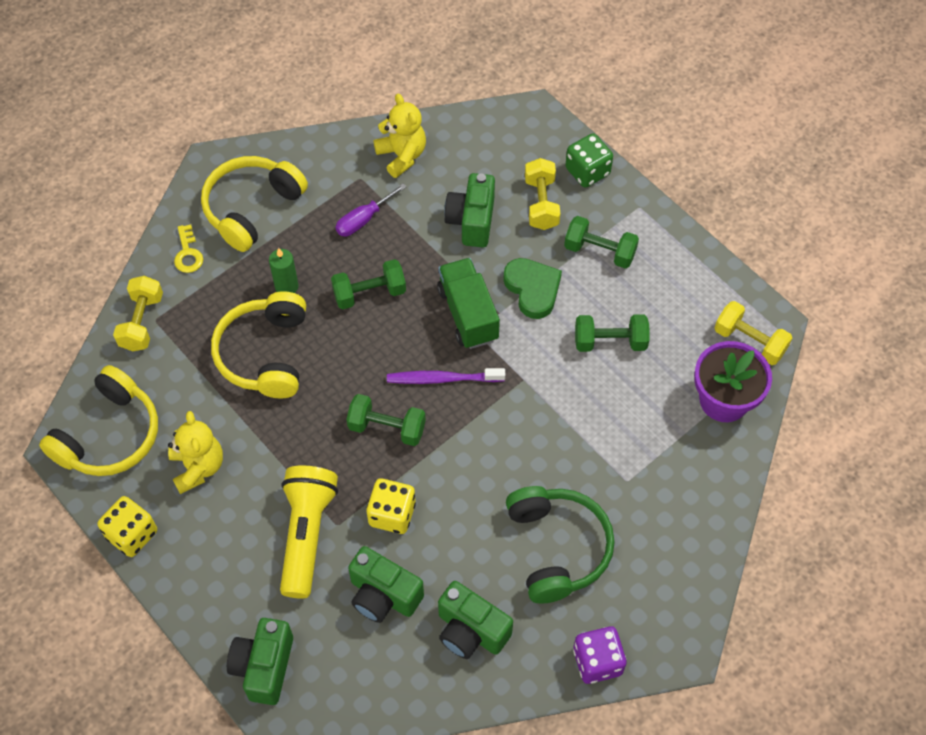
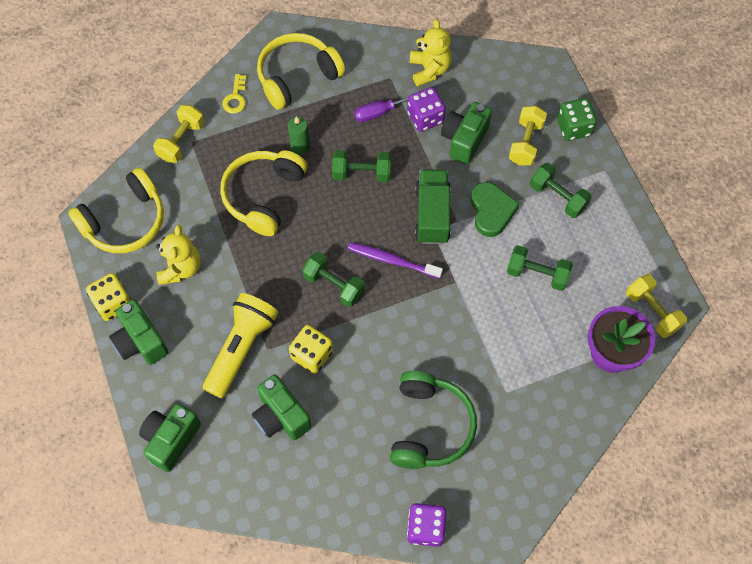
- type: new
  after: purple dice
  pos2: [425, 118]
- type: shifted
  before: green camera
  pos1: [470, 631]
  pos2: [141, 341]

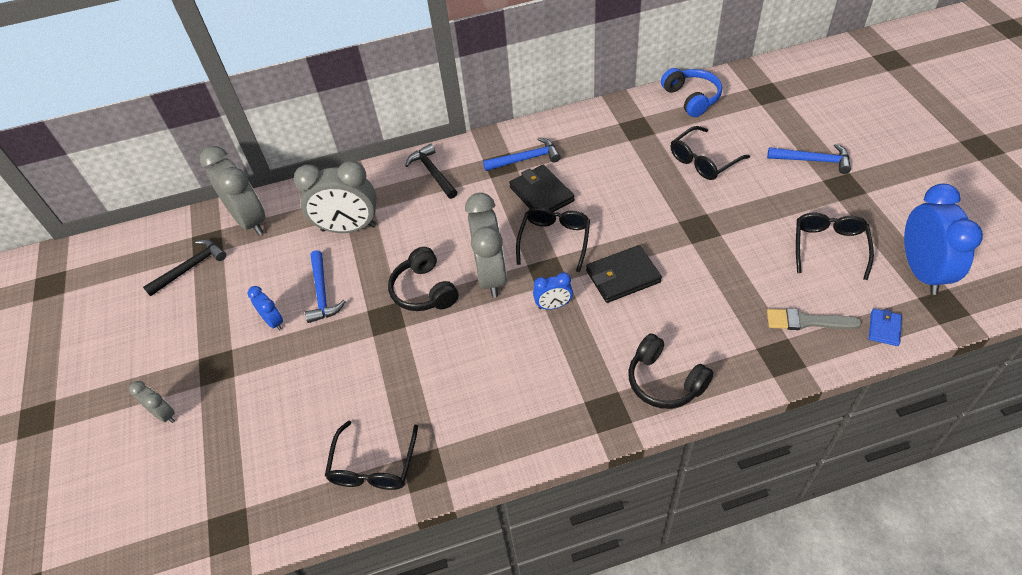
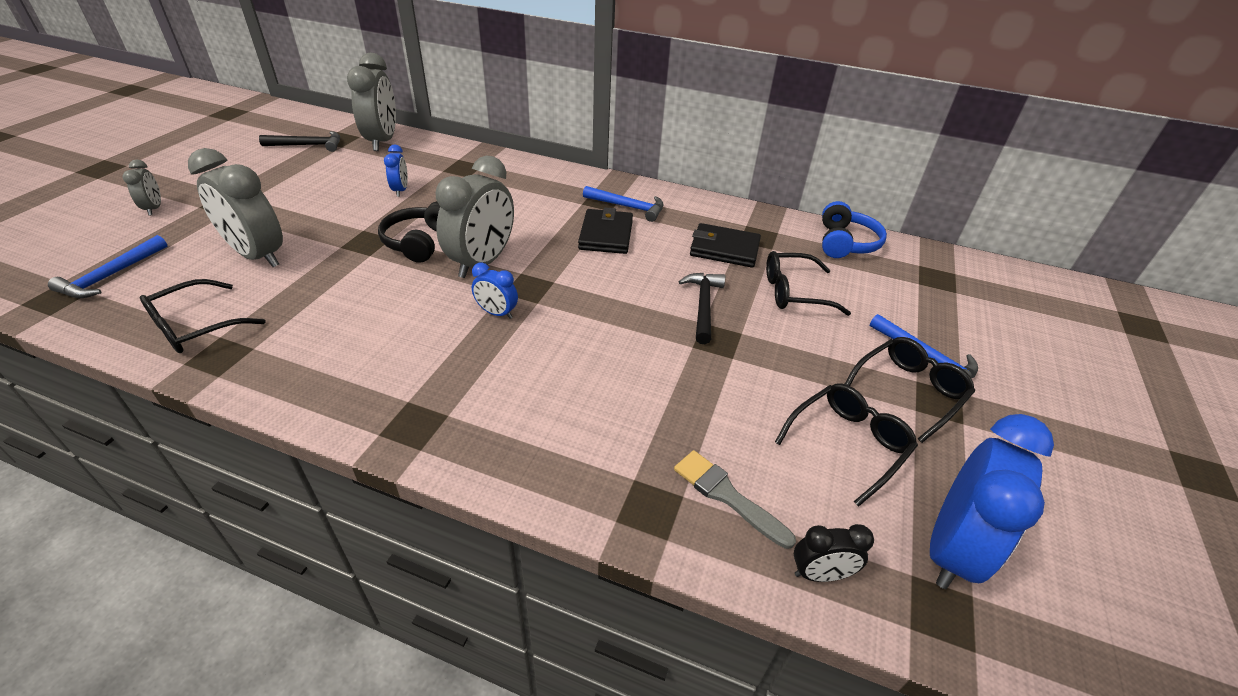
- type: gone
  before: black headphones
  pos1: [664, 381]
- type: shifted
  before: blue clock
  pos1: [273, 321]
  pos2: [401, 190]
- type: shifted
  before: grey clock
  pos1: [348, 228]
  pos2: [257, 256]
- type: shifted
  before: blue hammer
  pos1: [322, 293]
  pos2: [110, 276]
- type: shifted
  before: black hammer
  pos1: [432, 172]
  pos2: [703, 305]
- type: shifted
  before: black glasses
  pos1: [554, 240]
  pos2: [909, 391]
- type: shifted
  before: black wallet
  pos1: [623, 276]
  pos2: [724, 249]
- type: swapped
  before: blue wallet
  after: black clock
  pos1: [884, 328]
  pos2: [820, 574]

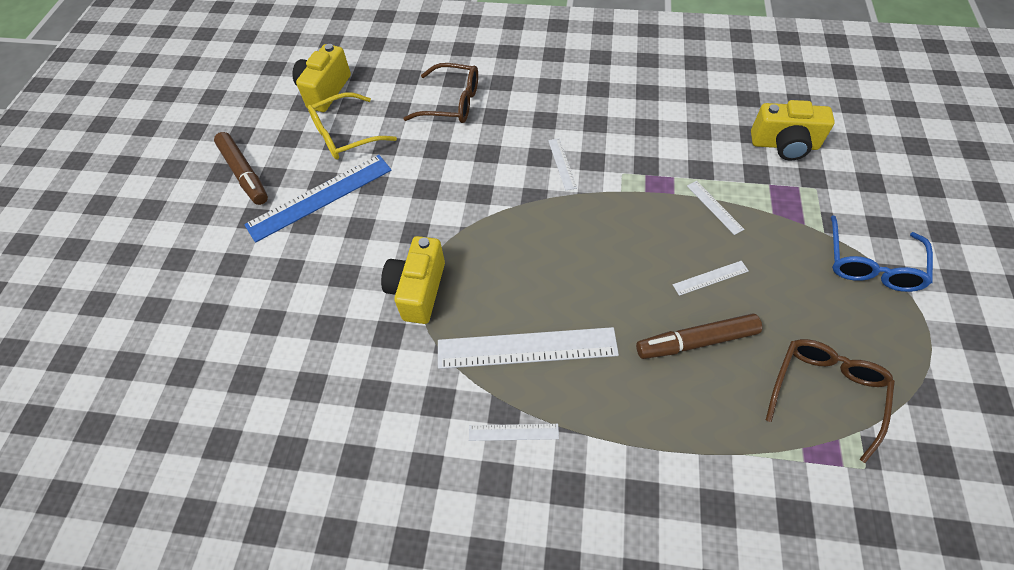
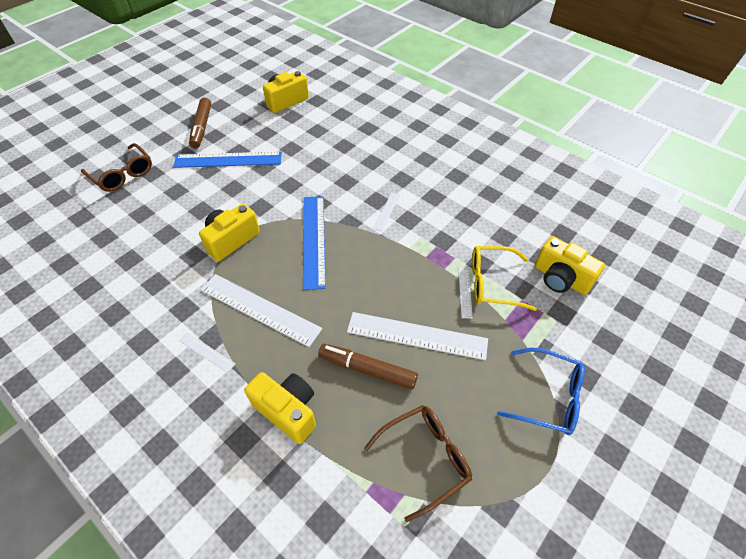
- type: new
  after: yellow camera
  pos2: [287, 410]
- type: new
  after: blue ruler
  pos2: [314, 240]
- type: shifted
  before: yellow glasses
  pos1: [345, 135]
  pos2: [492, 283]
- type: shifted
  before: brown glasses
  pos1: [452, 103]
  pos2: [123, 174]
- type: rotated
  before: blue glasses
  pos1: [871, 265]
  pos2: [548, 397]
  turn: -120
- type: scaled
  before: white ruler
  pos1: [710, 278]
  pos2: [417, 336]
  scale: 2.15

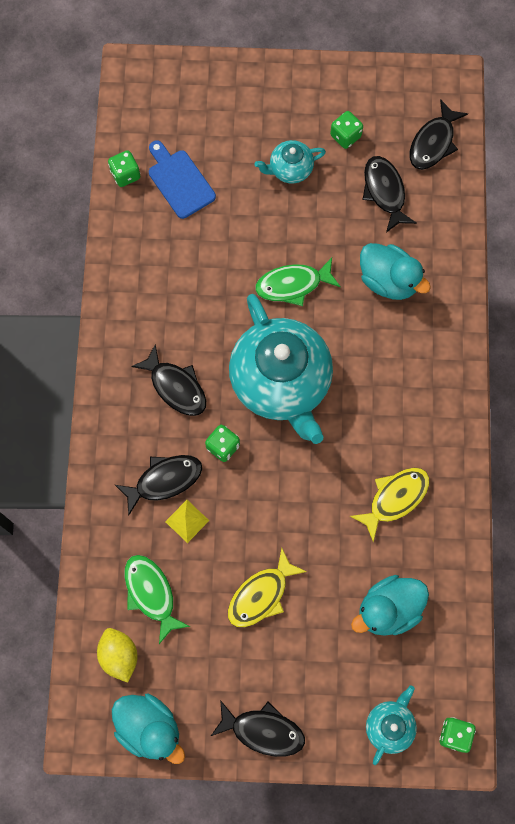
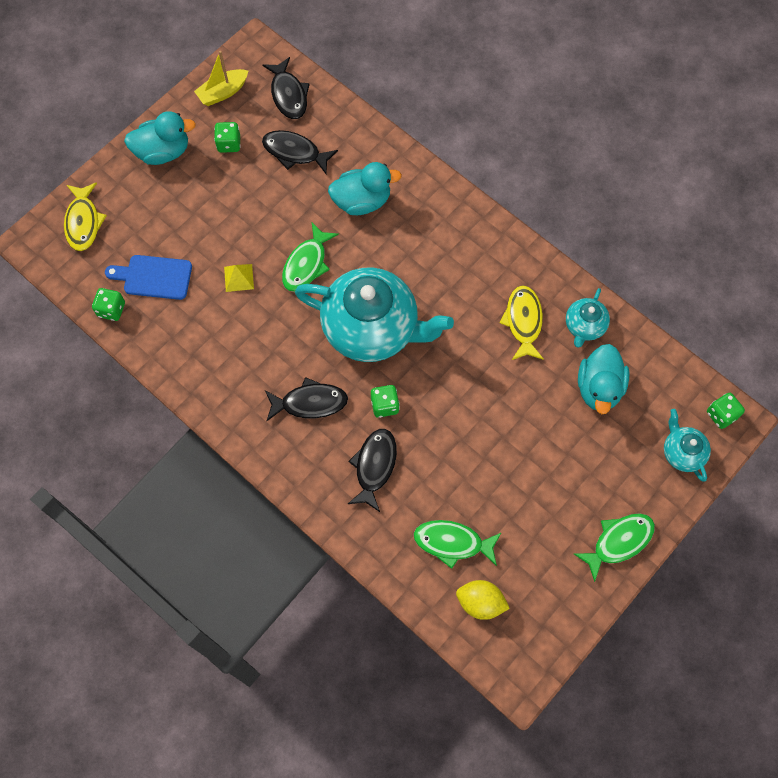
- type: new
  after: yellow boat
  pos2: [223, 92]
- type: shifted
  before: turquoise duck
  pos1: [149, 728]
  pos2: [163, 152]
- type: shifted
  before: yellow pyramid
  pos1: [187, 521]
  pos2: [239, 278]
- type: shifted
  before: yellow fish
  pos1: [261, 594]
  pos2: [83, 222]
- type: shifted
  before: turquoise teapot
  pos1: [290, 169]
  pos2: [584, 326]
- type: repainted
  before: black fish
  after: green fish
  pos1: [263, 730]
  pos2: [618, 542]

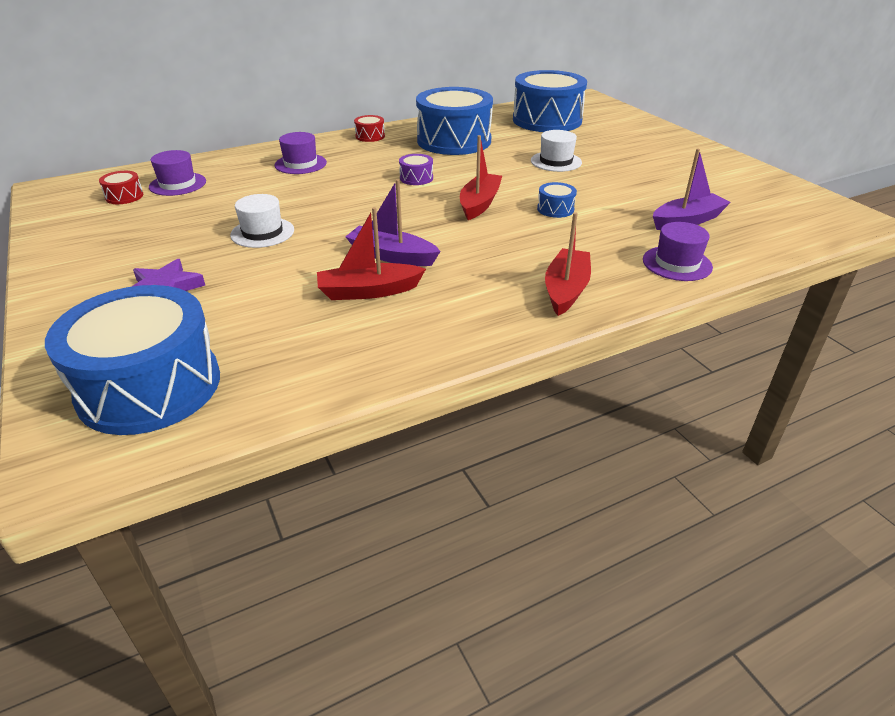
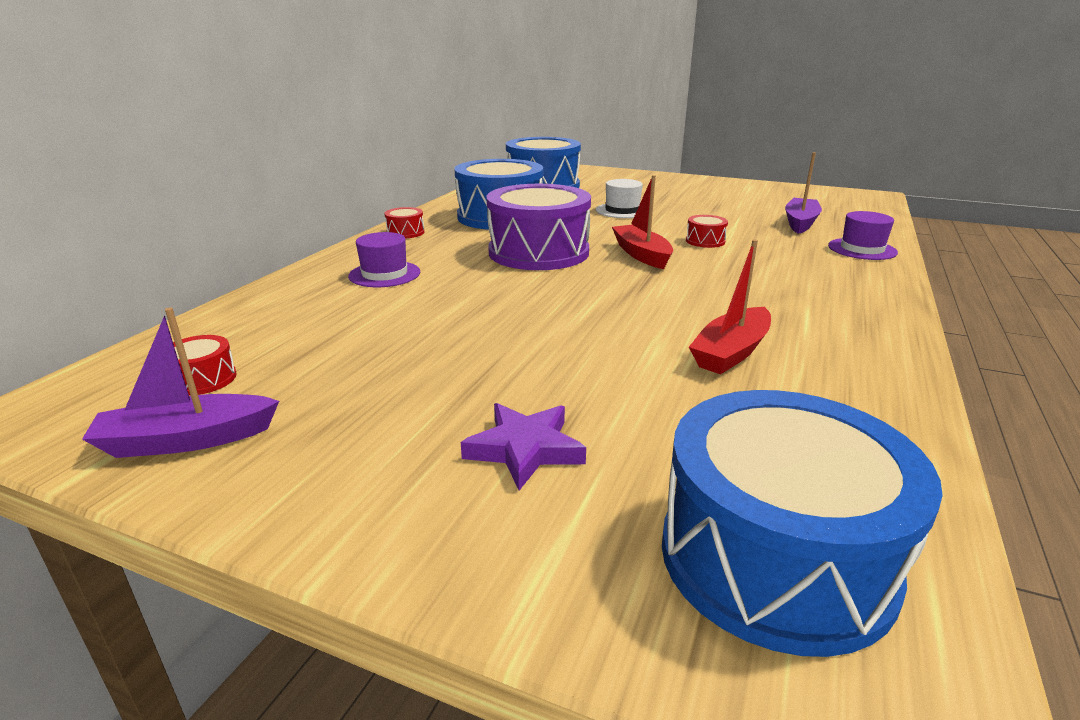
- type: gone
  before: purple hat
  pos1: [177, 184]
- type: gone
  before: white hat
  pos1: [262, 232]
- type: gone
  before: red boat
  pos1: [566, 290]
- type: shifted
  before: purple boat
  pos1: [392, 256]
  pos2: [186, 440]
- type: repainted
  before: blue drum
  after: red drum
  pos1: [555, 209]
  pos2: [705, 241]
- type: scaled
  before: purple drum
  pos1: [416, 178]
  pos2: [538, 252]
  scale: 2.49

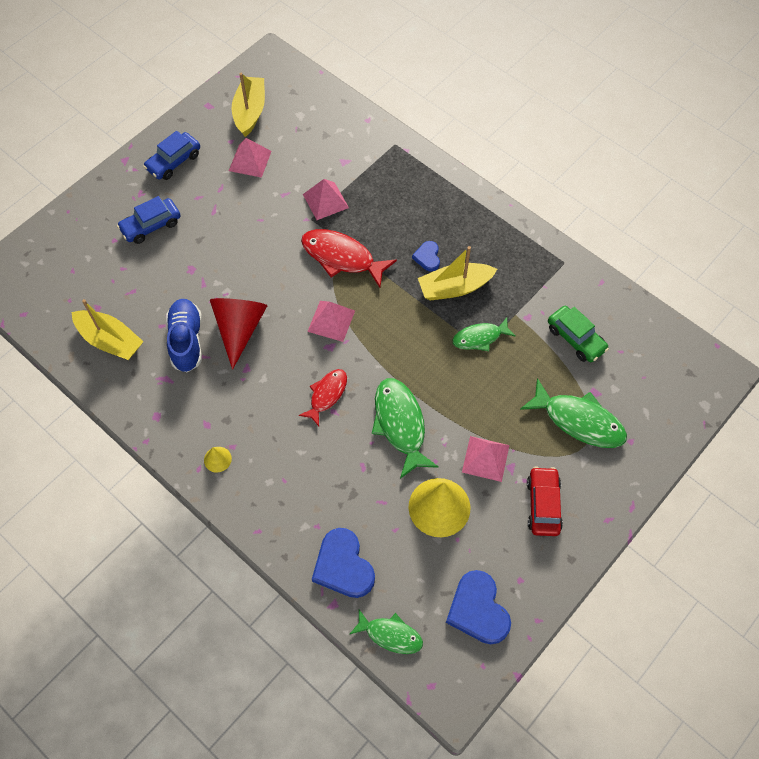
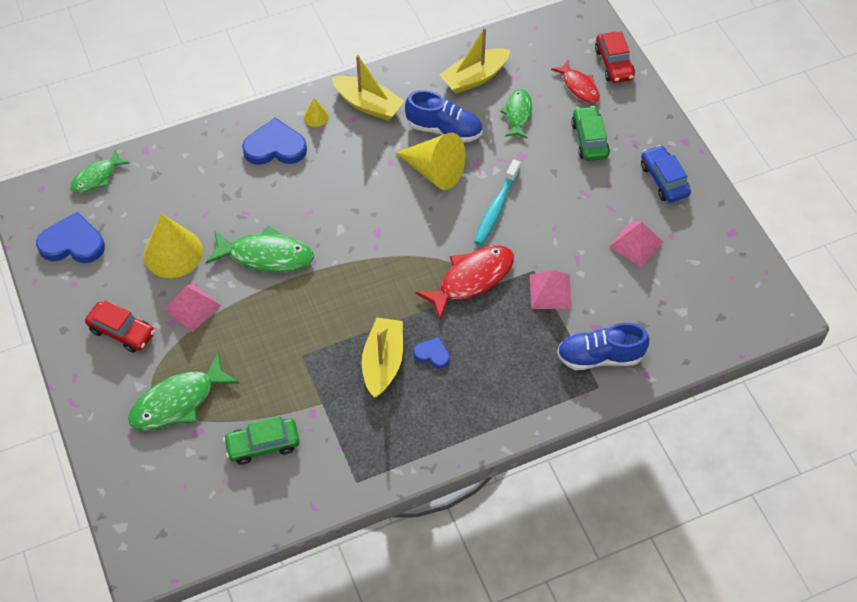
- type: gone
  before: pink pyramid
  pos1: [331, 321]
- type: new
  after: turquoise toothbrush
  pos2: [496, 208]
- type: new
  after: blue shoe
  pos2: [599, 356]
- type: new
  after: red car
  pos2: [614, 64]
- type: shifted
  before: yellow boat
  pos1: [250, 112]
  pos2: [368, 104]
- type: shifted
  before: red fish
  pos1: [326, 395]
  pos2: [579, 86]
- type: shifted
  before: blue heart
  pos1: [343, 566]
  pos2: [275, 147]
- type: shifted
  before: green fish
  pos1: [480, 338]
  pos2: [518, 114]
- type: repainted
  before: blue car
  after: green car
  pos1: [151, 226]
  pos2: [589, 139]
- type: repainted
  before: red cone
  after: yellow cone
  pos1: [239, 329]
  pos2: [435, 171]

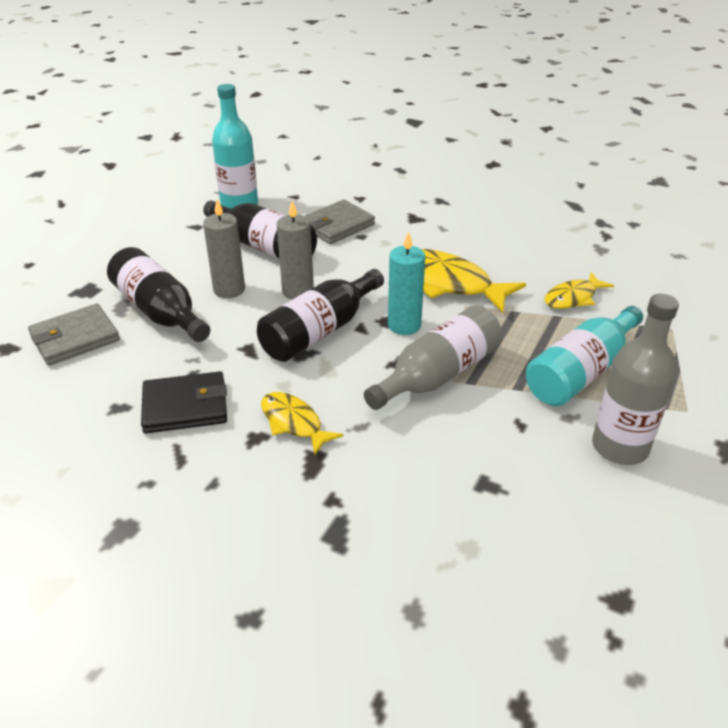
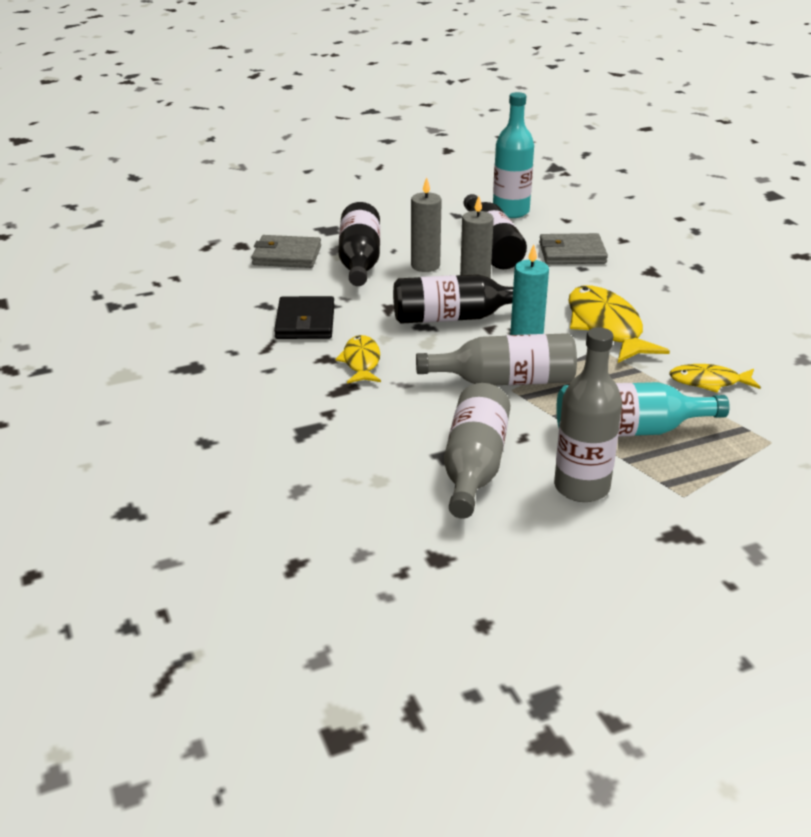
- type: new
  after: grey bottle
  pos2: [474, 466]
- type: rotated
  before: black wallet
  pos1: [185, 406]
  pos2: [305, 322]
  turn: 60

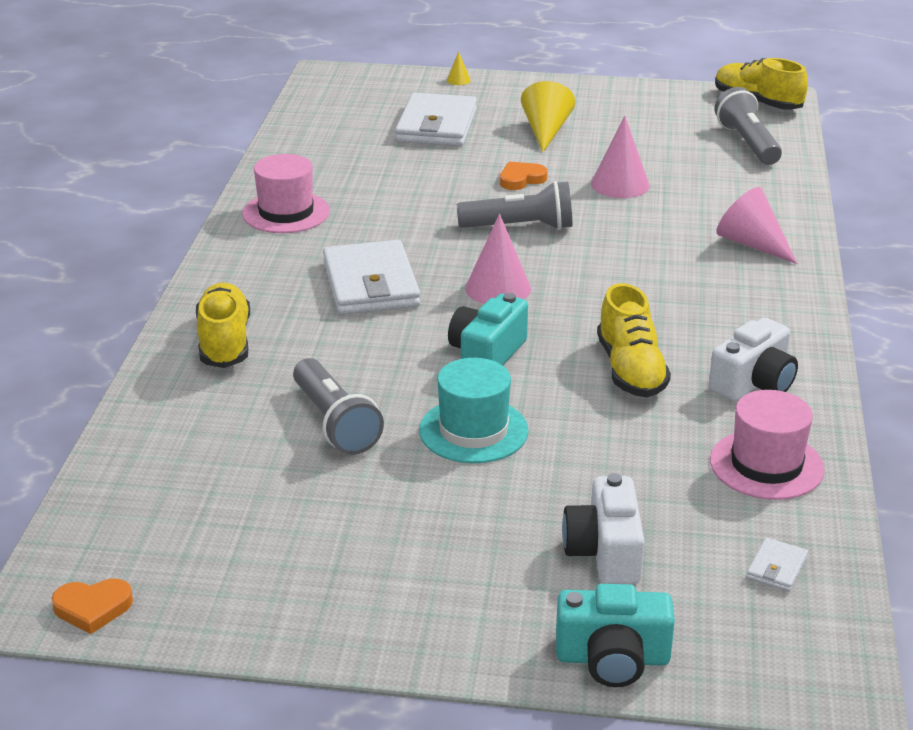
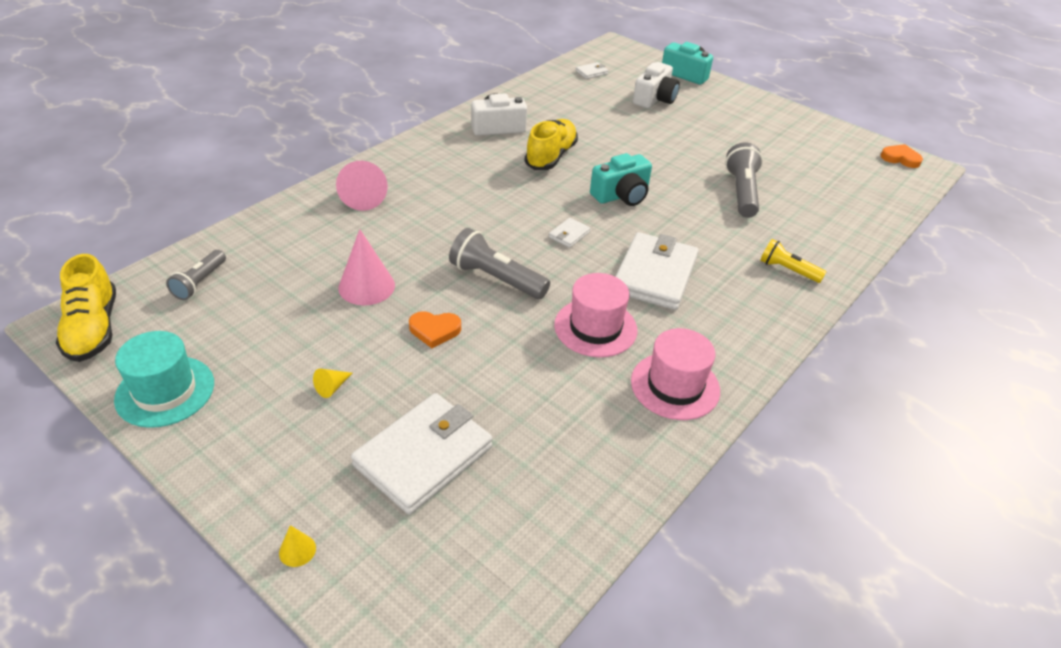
- type: shifted
  before: turquoise hat
  pos1: [473, 430]
  pos2: [165, 391]
- type: shifted
  before: pink hat
  pos1: [766, 465]
  pos2: [595, 327]
- type: swapped
  before: yellow shoe
  after: yellow flashlight
  pos1: [224, 342]
  pos2: [787, 270]
- type: swapped
  before: pink cone
  after: white wallet
  pos1: [498, 288]
  pos2: [569, 235]
- type: scaled
  before: yellow cone
  pos1: [546, 131]
  pos2: [332, 387]
  scale: 0.47
- type: scaled
  before: grey flashlight
  pos1: [747, 143]
  pos2: [200, 282]
  scale: 0.64

